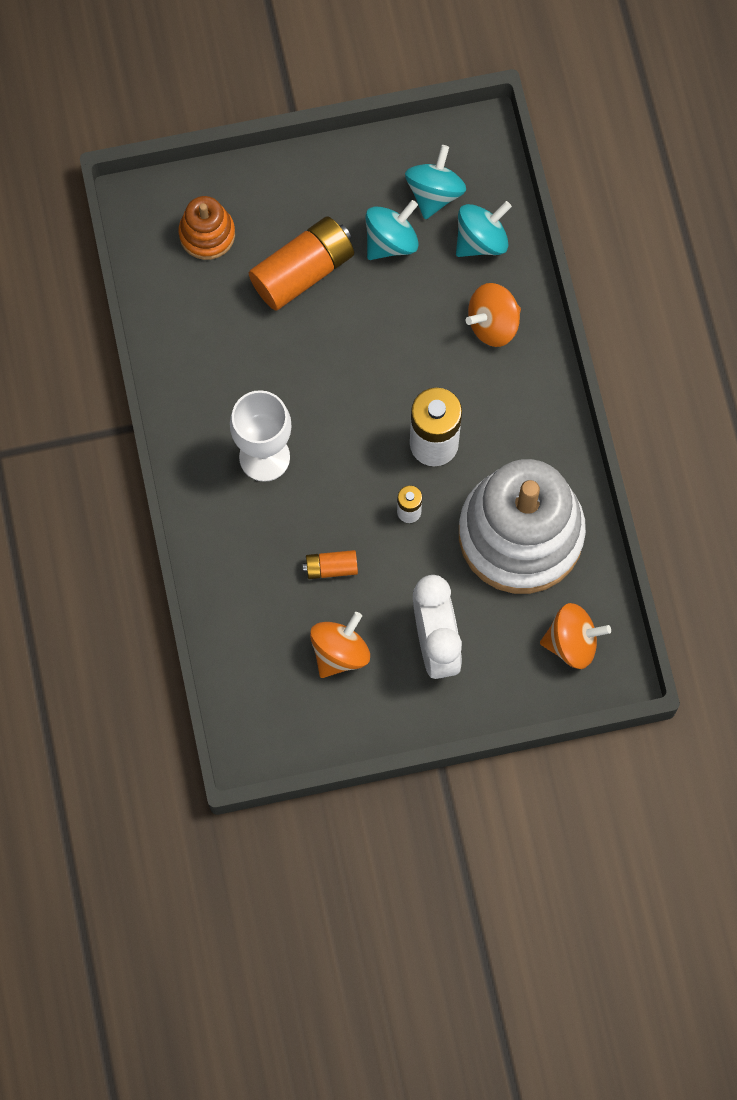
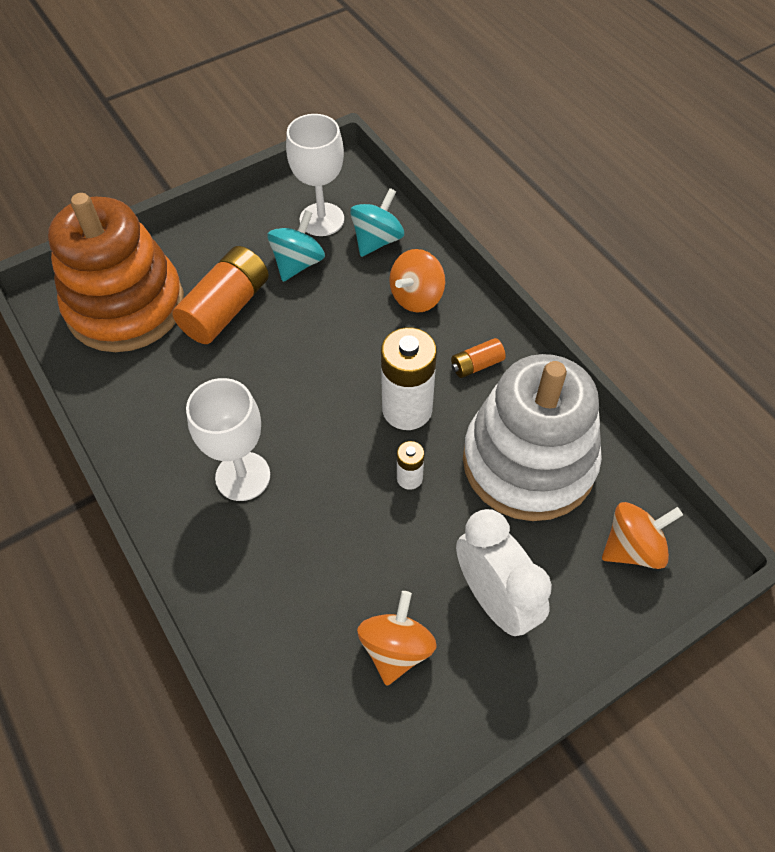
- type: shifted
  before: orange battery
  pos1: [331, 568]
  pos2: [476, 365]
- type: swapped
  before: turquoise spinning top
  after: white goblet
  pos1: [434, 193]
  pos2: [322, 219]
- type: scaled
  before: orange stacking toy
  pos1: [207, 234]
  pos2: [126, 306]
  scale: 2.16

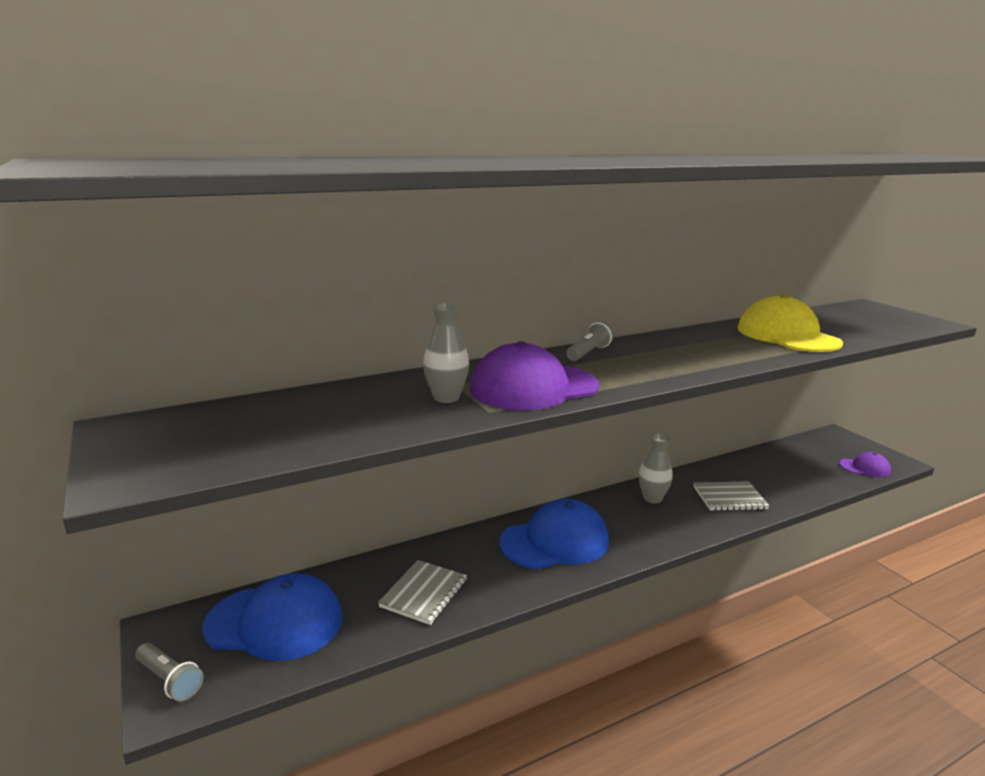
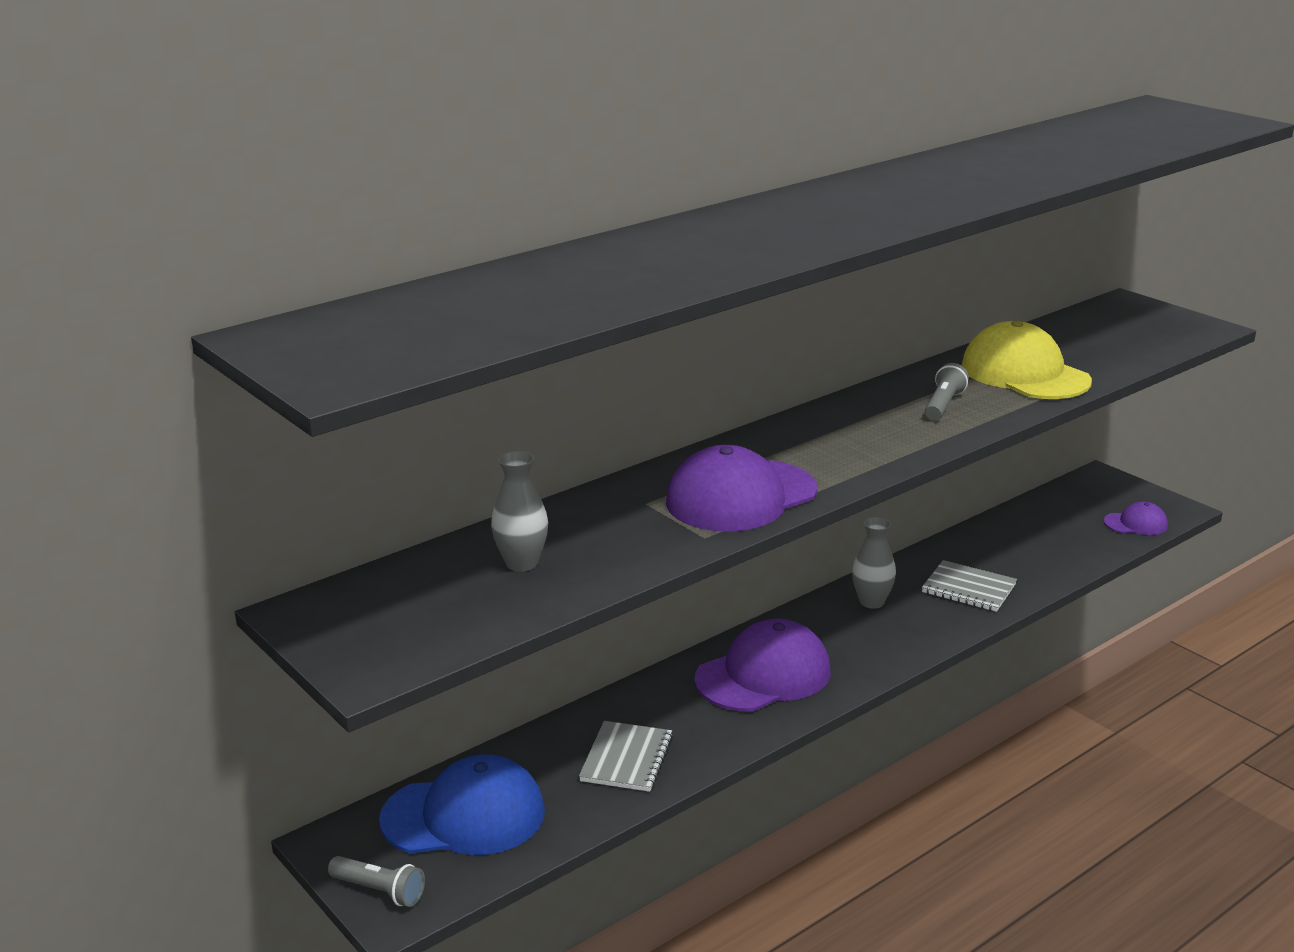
- type: shifted
  before: grey vase
  pos1: [446, 398]
  pos2: [522, 563]
- type: shifted
  before: grey flashlight
  pos1: [588, 353]
  pos2: [943, 405]
- type: repainted
  before: blue cap
  after: purple cap
  pos1: [555, 541]
  pos2: [763, 675]
- type: rotated
  before: grey notebook
  pos1: [729, 498]
  pos2: [968, 589]
  turn: 45

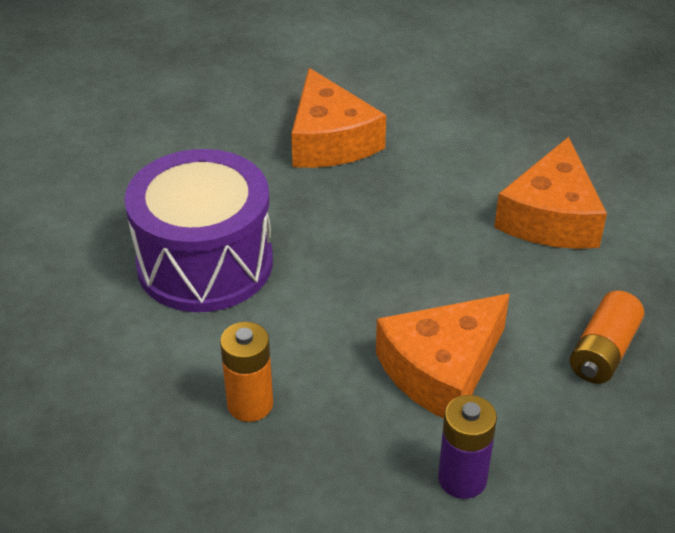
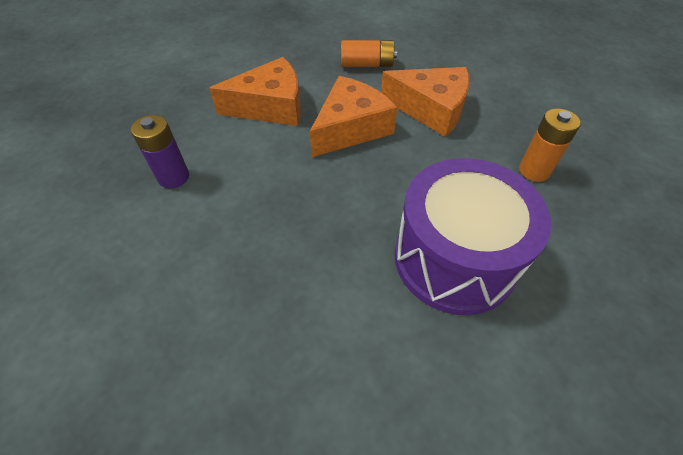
- type: shifted
  before: orange cheese
  pos1: [330, 140]
  pos2: [350, 128]
- type: shifted
  before: purple battery
  pos1: [462, 479]
  pos2: [173, 177]

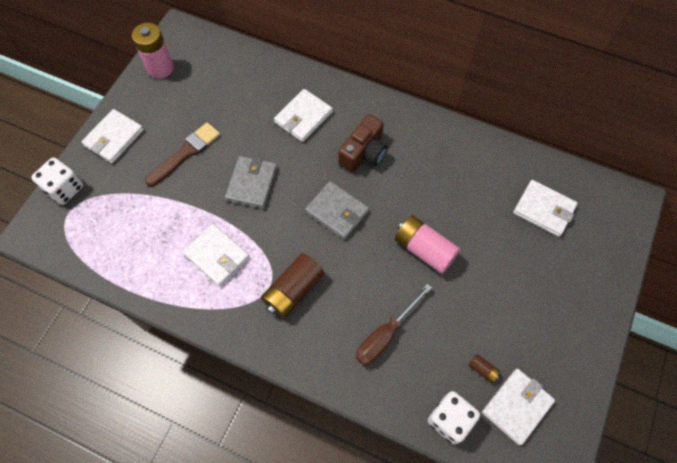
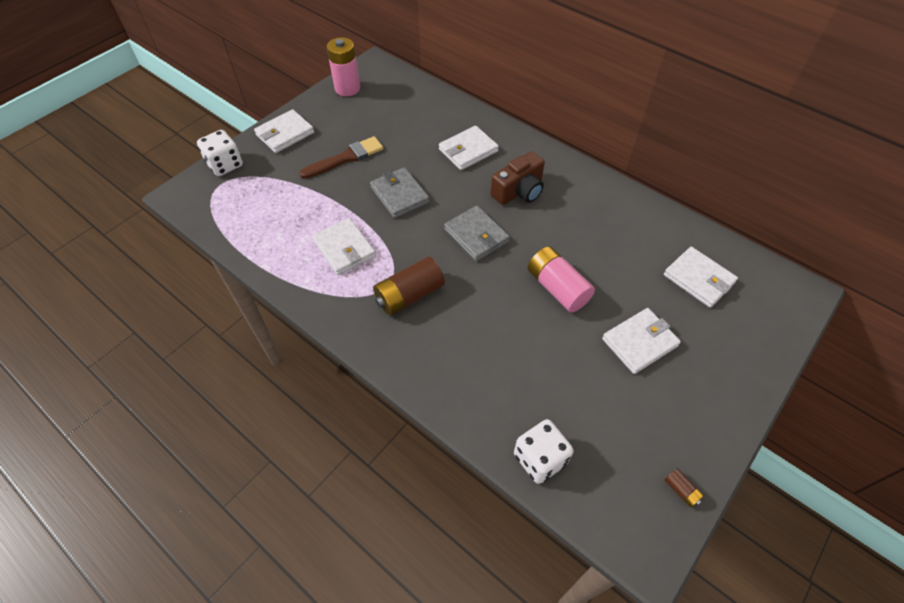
- type: gone
  before: brown screwdriver
  pos1: [385, 335]
- type: shifted
  before: brown battery
  pos1: [482, 370]
  pos2: [681, 490]
- type: shifted
  before: white wallet
  pos1: [517, 406]
  pos2: [639, 342]
- type: rotated
  before: grey wallet
  pos1: [252, 184]
  pos2: [399, 195]
  turn: -60

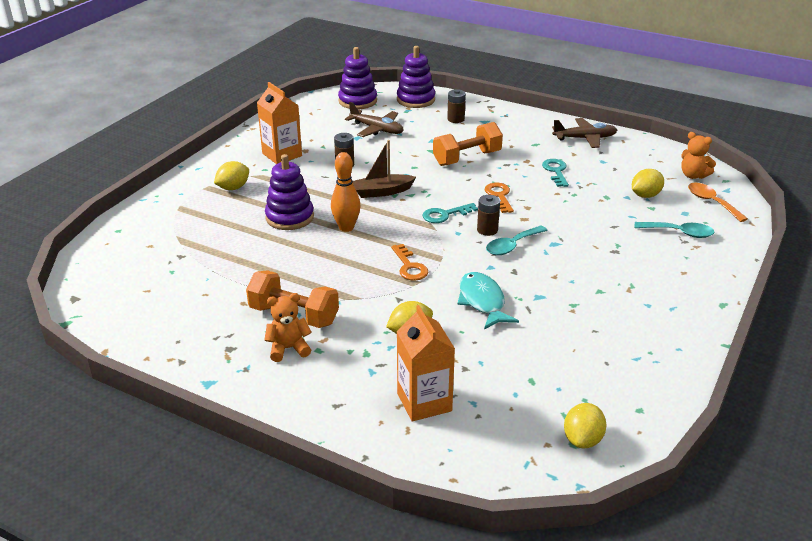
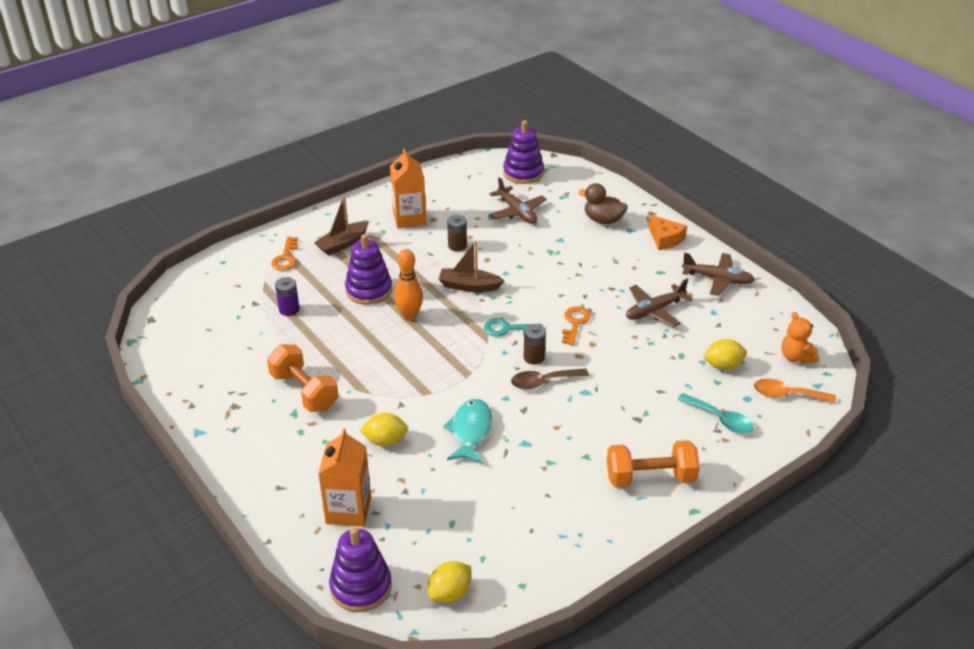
- type: gone
  before: orange teddy bear
  pos1: [288, 348]
- type: new
  after: purple battery
  pos2: [289, 309]
- type: new
  after: orange cheese
  pos2: [665, 239]
- type: shifted
  before: orange key
  pos1: [409, 266]
  pos2: [286, 258]
- type: shifted
  before: purple stacking toy
  pos1: [415, 100]
  pos2: [361, 587]
- type: shifted
  before: orange dumbbell
  pos1: [467, 158]
  pos2: [650, 478]
- type: swapped
  before: yellow lemon
  after: brown boat
  pos1: [233, 188]
  pos2: [343, 244]
- type: swapped
  before: brown battery
  after: brown duck
  pos1: [456, 119]
  pos2: [603, 220]
- type: swapped
  before: turquoise key
  after: brown plane
  pos1: [556, 171]
  pos2: [654, 310]
- type: repainted
  before: turquoise spoon
  after: brown spoon
  pos1: [512, 246]
  pos2: [543, 382]
- type: rotated
  before: orange spoon
  pos1: [711, 202]
  pos2: [787, 394]
  turn: -75

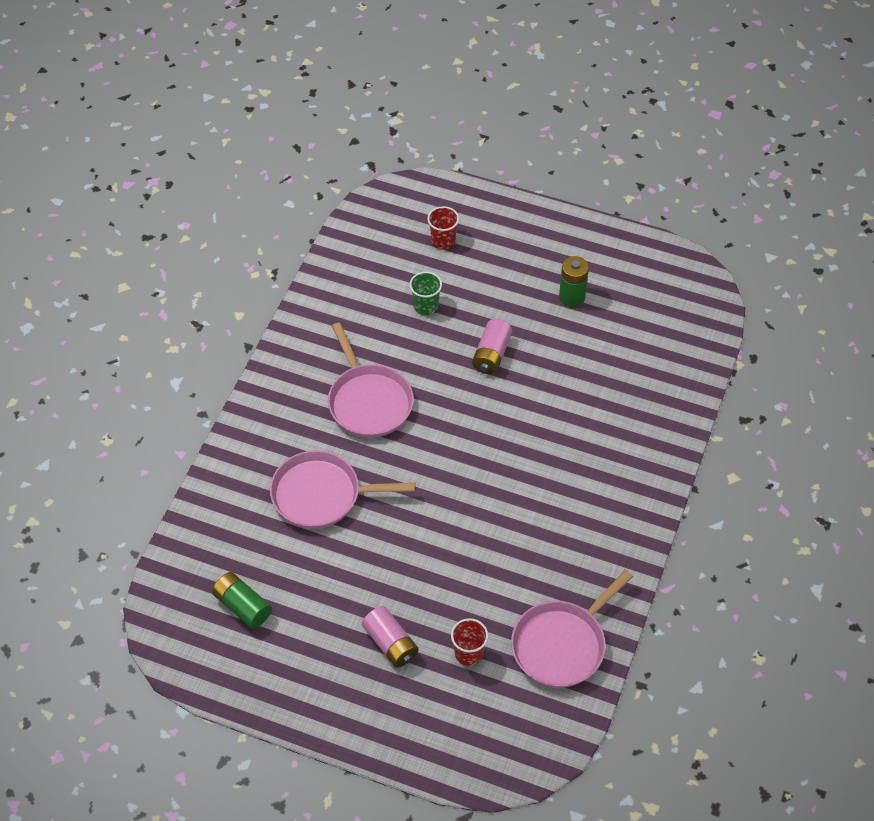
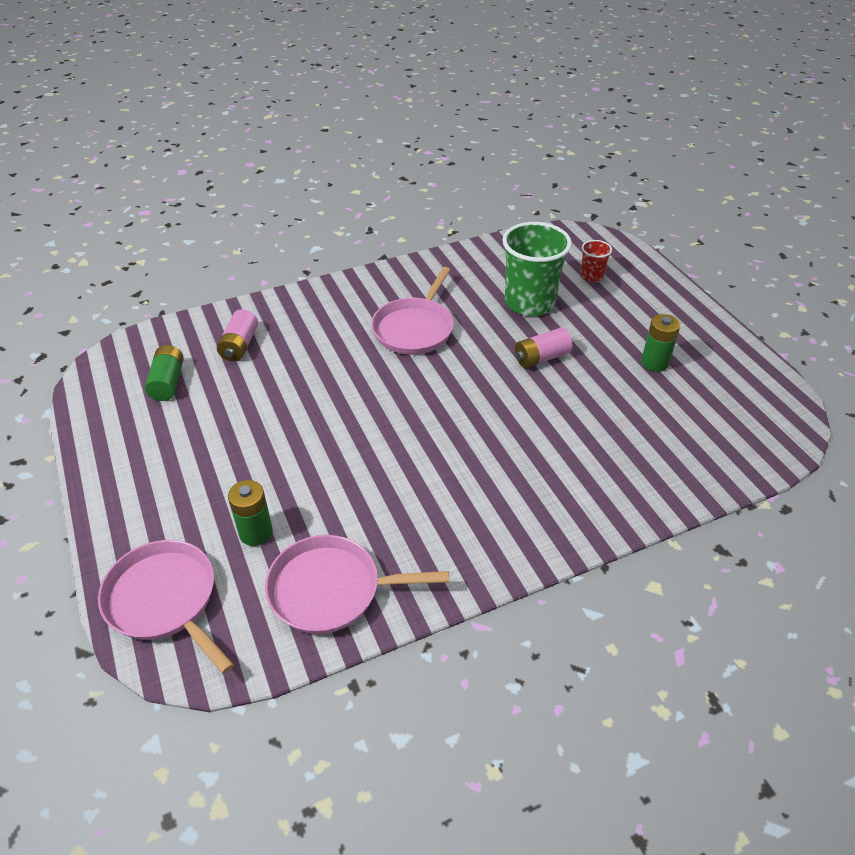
- type: shifted
  before: pink pan
  pos1: [321, 495]
  pos2: [164, 600]
- type: shifted
  before: pink battery
  pos1: [390, 643]
  pos2: [240, 345]
- type: swapped
  before: red cup
  after: green battery
  pos1: [468, 653]
  pos2: [256, 532]
- type: scaled
  before: green cup
  pos1: [426, 306]
  pos2: [529, 302]
  scale: 2.11

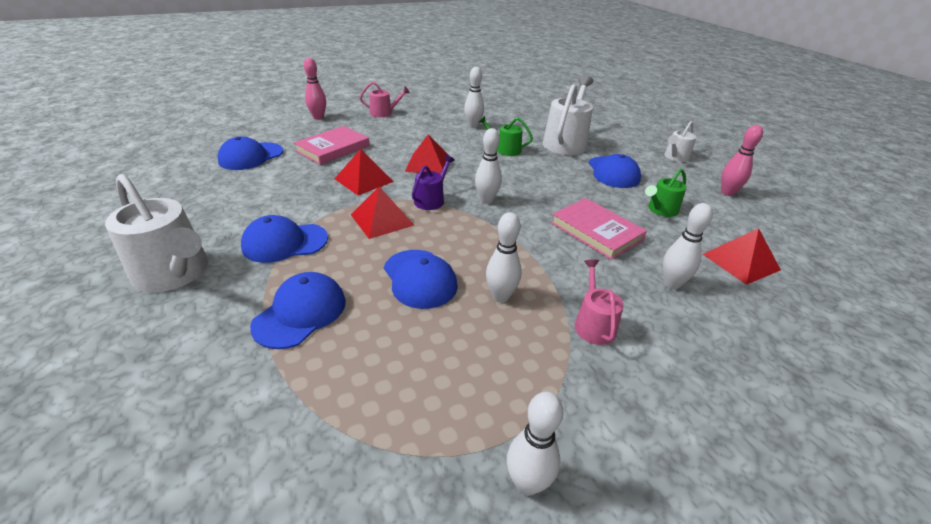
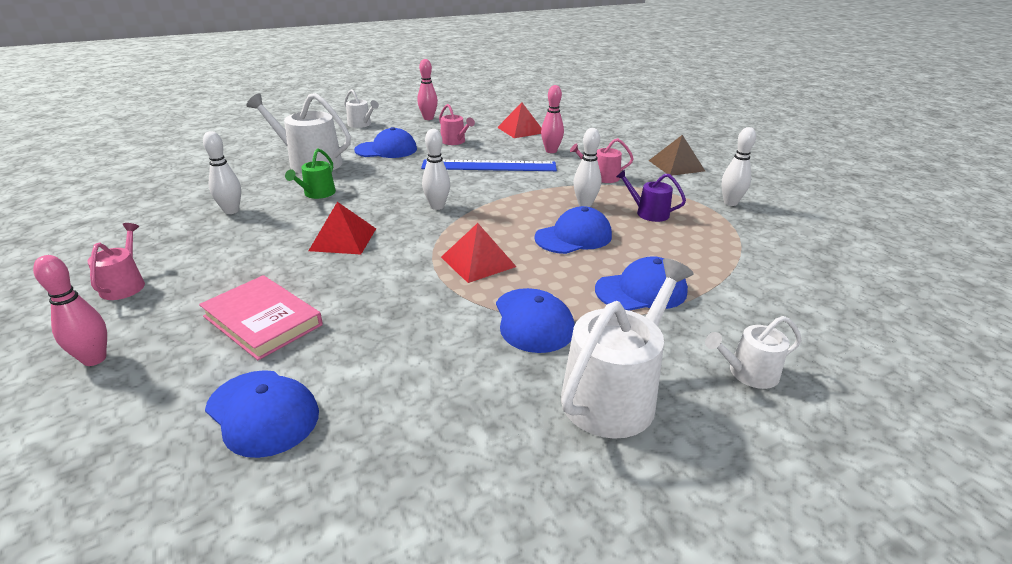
- type: gone
  before: red pyramid
  pos1: [364, 180]
- type: new
  after: brown pyramid
  pos2: [676, 165]
- type: new
  after: white watering can
  pos2: [748, 373]
- type: shifted
  before: purple watering can
  pos1: [431, 200]
  pos2: [648, 213]
- type: swapped
  before: pink book
  after: blue ruler
  pos1: [596, 231]
  pos2: [489, 166]
- type: repainted
  before: green watering can
  after: pink watering can
  pos1: [660, 210]
  pos2: [455, 141]
- type: repainted
  before: white bowling pin
  after: pink bowling pin
  pos1: [671, 284]
  pos2: [551, 151]
- type: rotated
  before: blue cap
  pos1: [300, 313]
  pos2: [641, 290]
  turn: 135

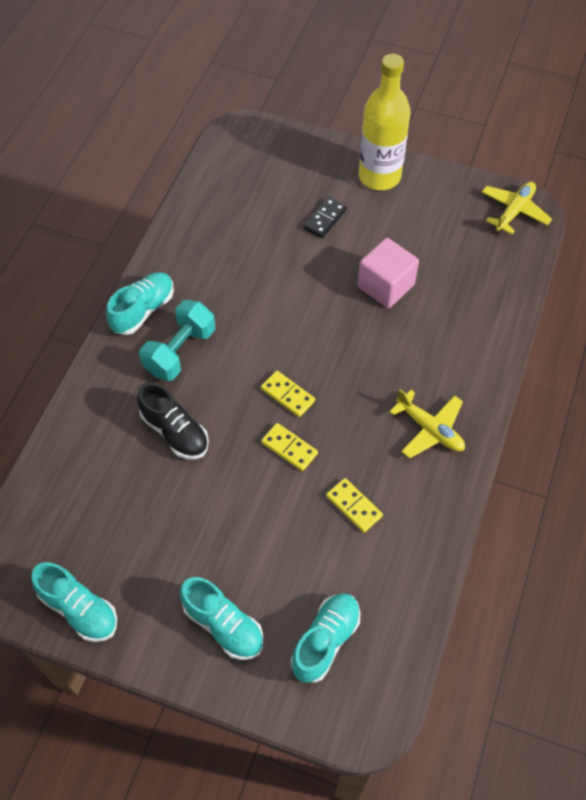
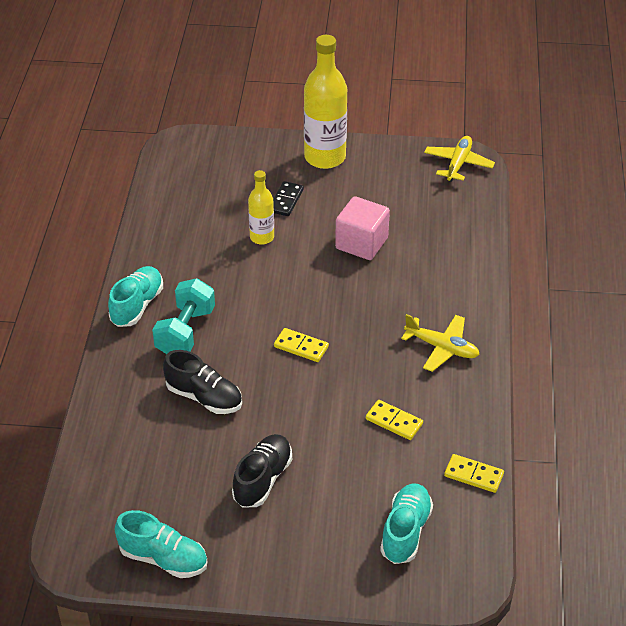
- type: gone
  before: turquoise shoe
  pos1: [223, 625]
- type: new
  after: black shoe
  pos2: [263, 479]
- type: new
  after: yellow bottle
  pos2: [262, 237]
- type: shifted
  before: yellow domino
  pos1: [289, 448]
  pos2: [473, 475]

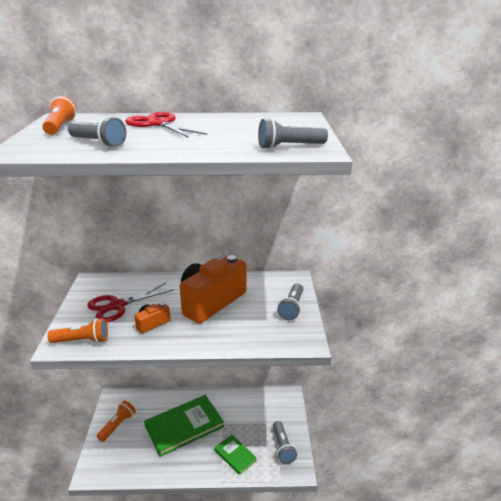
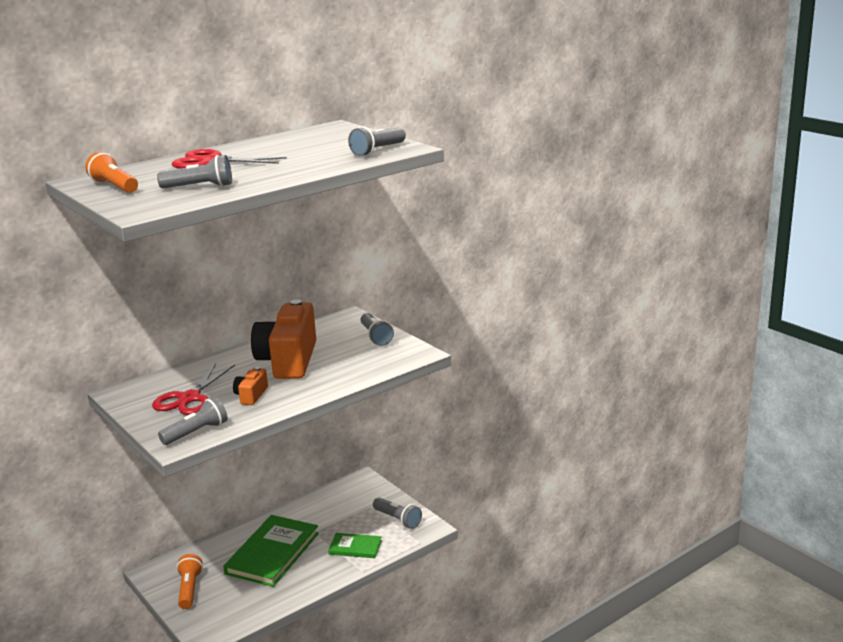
- type: repainted
  before: orange flashlight
  after: grey flashlight
  pos1: [82, 341]
  pos2: [196, 432]

